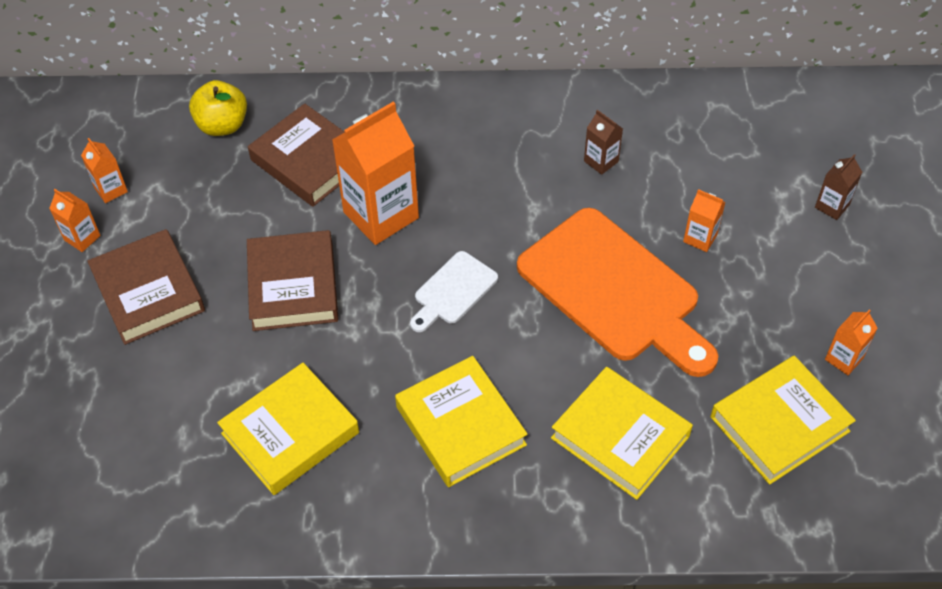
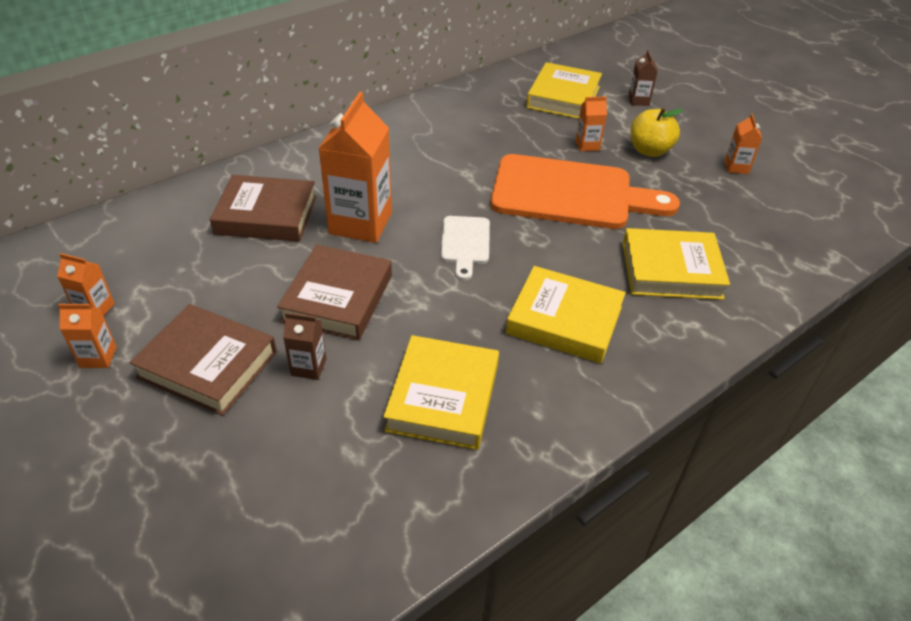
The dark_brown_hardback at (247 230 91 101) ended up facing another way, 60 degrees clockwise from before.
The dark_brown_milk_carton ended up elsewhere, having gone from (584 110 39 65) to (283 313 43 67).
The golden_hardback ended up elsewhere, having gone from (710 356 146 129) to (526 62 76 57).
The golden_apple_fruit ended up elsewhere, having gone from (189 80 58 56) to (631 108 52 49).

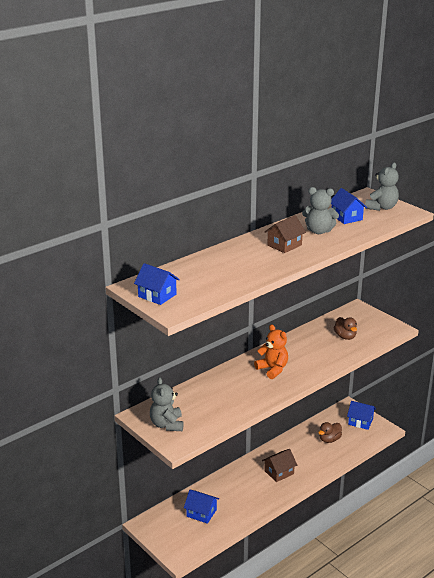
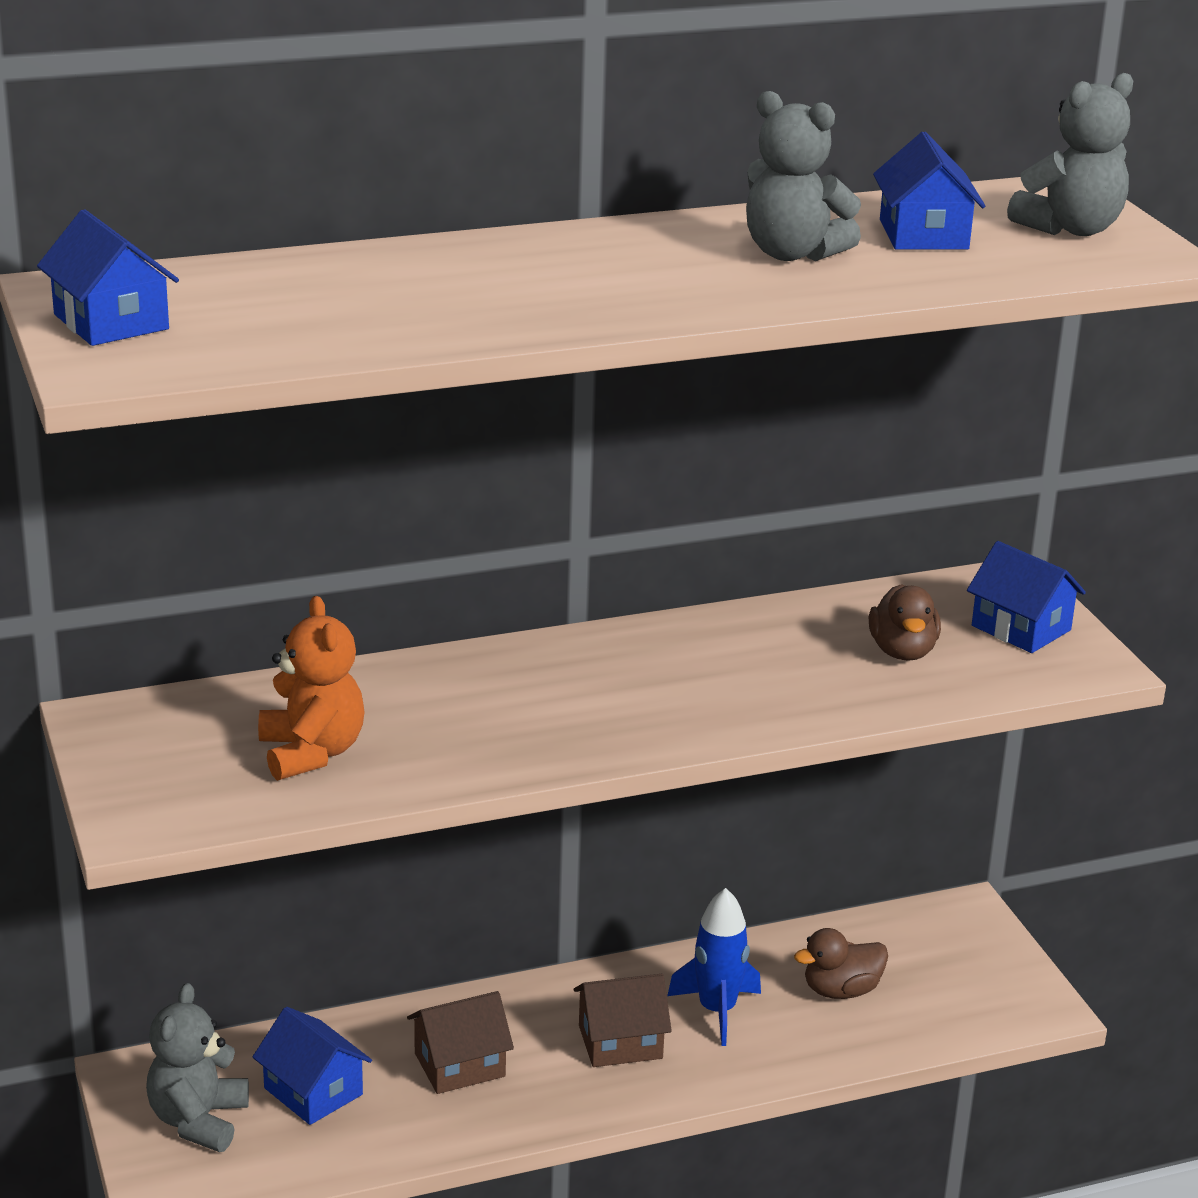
The gray_teddy ended up elsewhere, having gone from (150 377 34 54) to (146 983 103 169).
The orange_teddy ended up elsewhere, having gone from (254 324 34 55) to (258 596 107 185).
The dark_brown_house ended up elsewhere, having gone from (265 215 41 38) to (407 991 107 103).
The second view gained the royal_blue_toy_rocket at (667 888 94 158).
The royal_blue_house ended up elsewhere, having gone from (347 401 29 29) to (967 541 119 112).

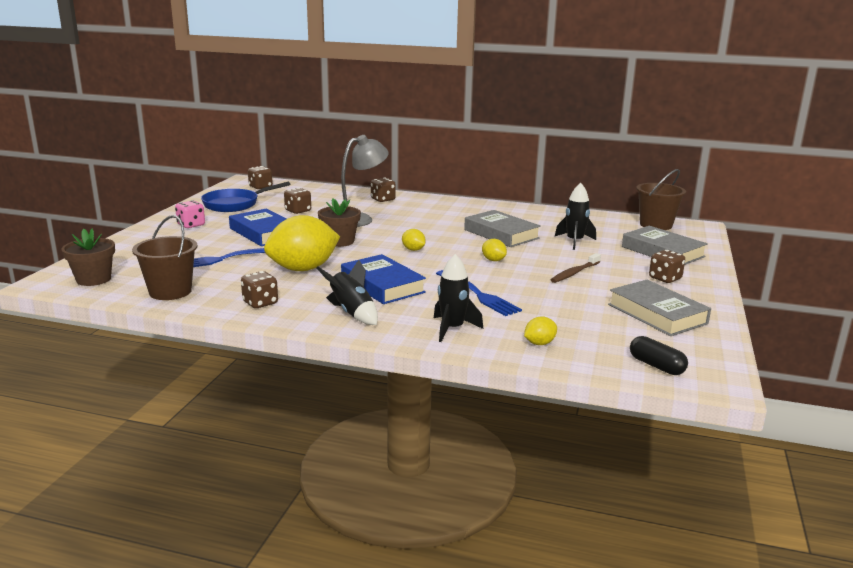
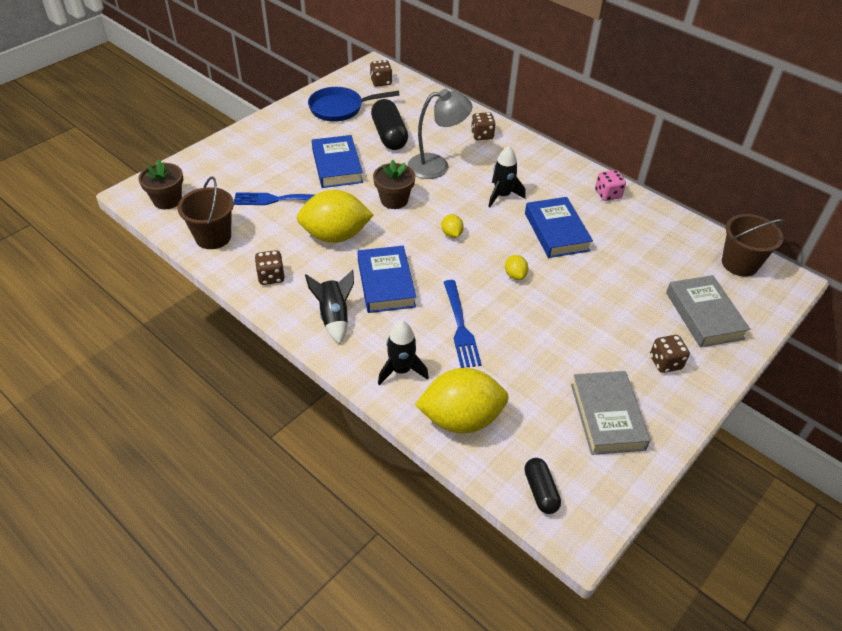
Where the dark_brown_die stood at (284 188 27 26), the jet-black_pill came to stand at (371 99 37 51).
The size of the golden_lemon at (524 316 33 29) changed by a factor of 2.36.
The jet-black_toy_rocket ended up elsewhere, having gone from (555 183 41 67) to (488 146 37 61).
What was the gray_hardback at (464 210 77 37) turned into the royal_blue_hardback at (525 197 68 61).
The rosy_die ended up elsewhere, having gone from (175 200 30 28) to (595 170 31 31).
The second view lost the dark_brown_toothbrush at (551 253 50 30).

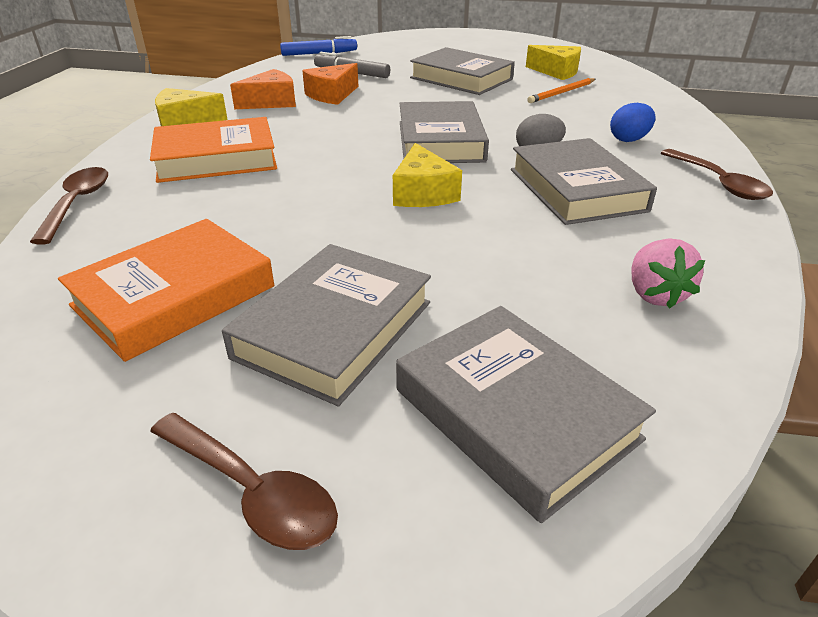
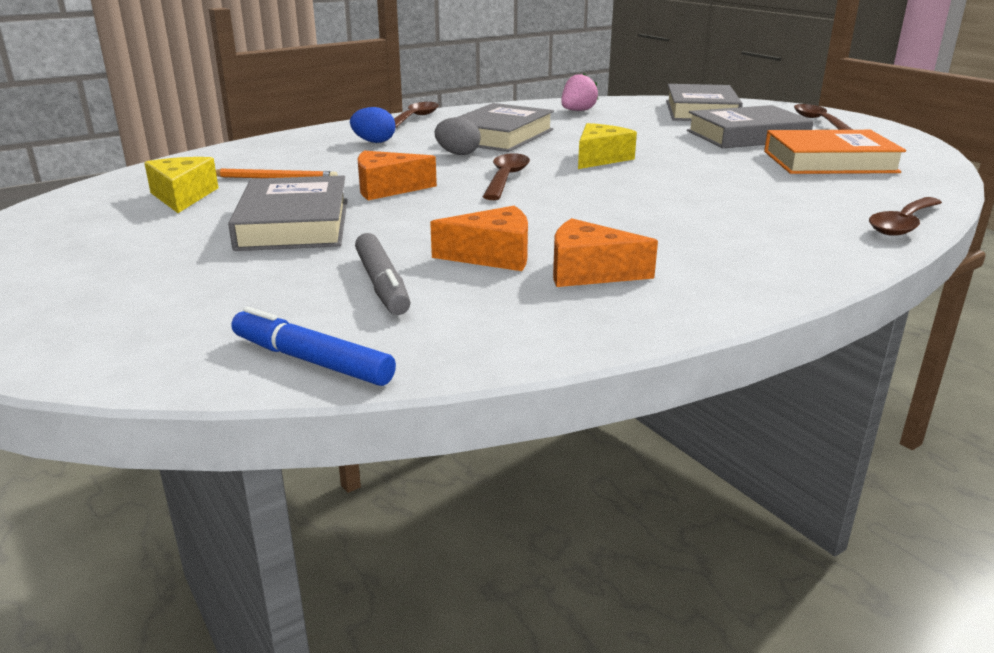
The second view gained the orange_cheese at (357 151 80 49).
Where the gray_hardback stood at (399 101 90 62), the dark_brown_teaspoon came to stand at (483 153 47 47).
The second view lost the orange_hardback at (150 117 127 66).
The second view lost the golden_cheese at (155 88 73 38).

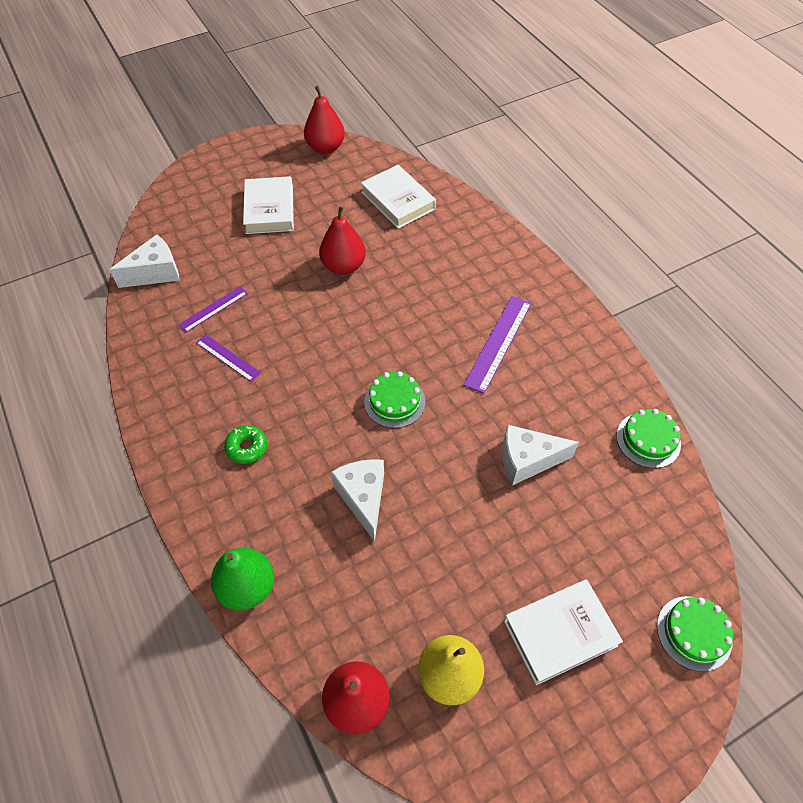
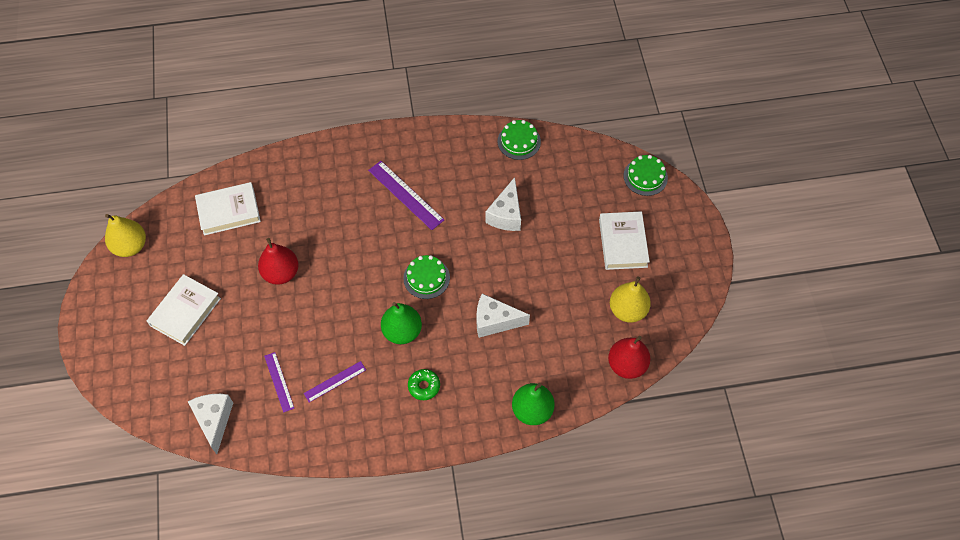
What was the crimson_pear_fruit at (304 86 41 68) turned into the golden_pear_fruit at (105 214 41 43).
The snow-white_hardback at (243 176 51 58) ended up facing another way, 75 degrees counterclockwise from before.
The second view gained the green_pear_fruit at (381 302 41 42).

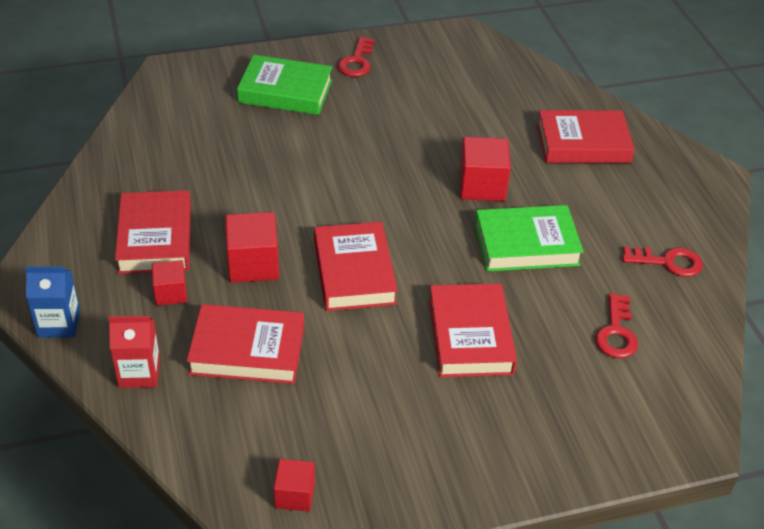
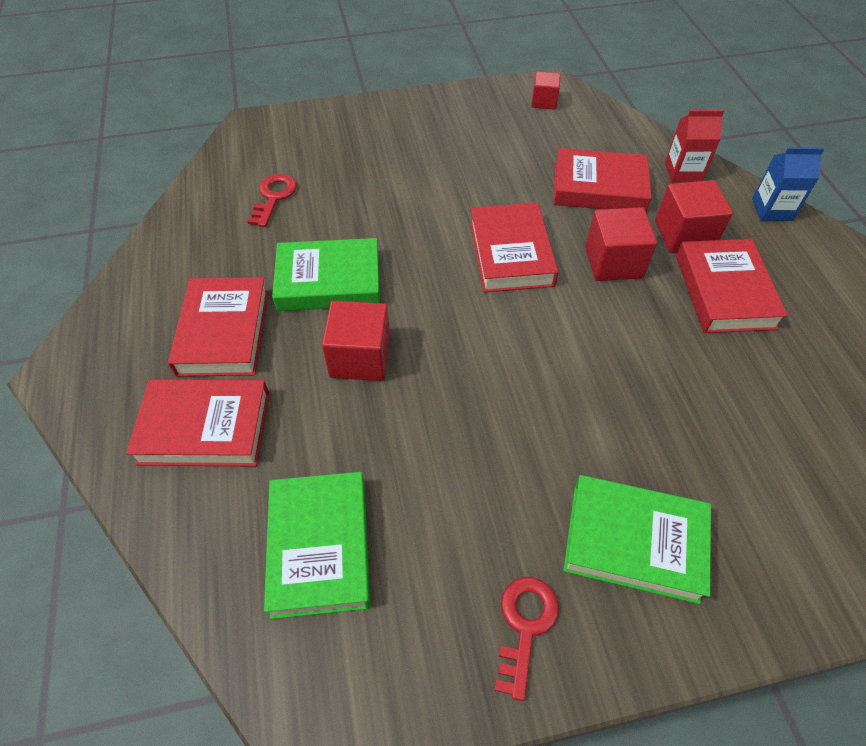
The crimson_hardback ended up elsewhere, having gone from (429 284 88 93) to (168 277 101 100).
The second view gained the green_hardback at (264 472 106 147).
The size of the crimson_solid_cube at (152 260 35 46) changed by a factor of 1.63.
The second view lost the crimson_latchkey at (622 246 81 31).

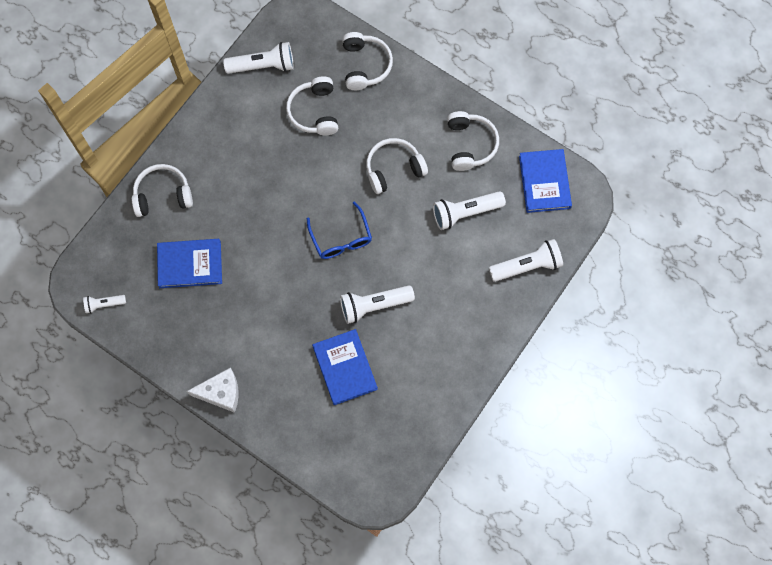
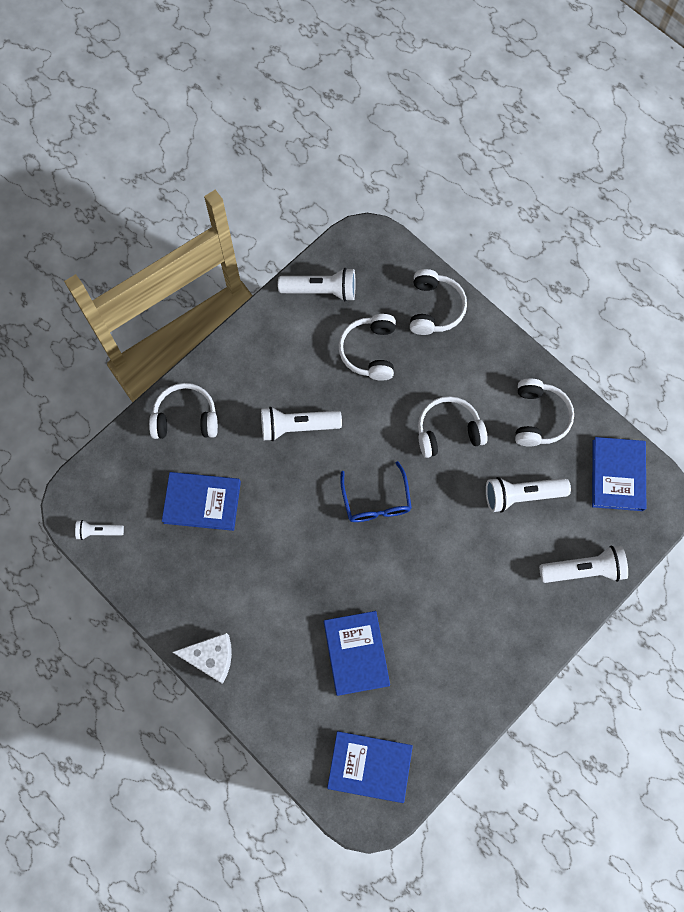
The snow-white_torch ended up elsewhere, having gone from (340 285 75 39) to (261 407 81 34).
The second view gained the royal_blue_hardback at (327 731 86 72).

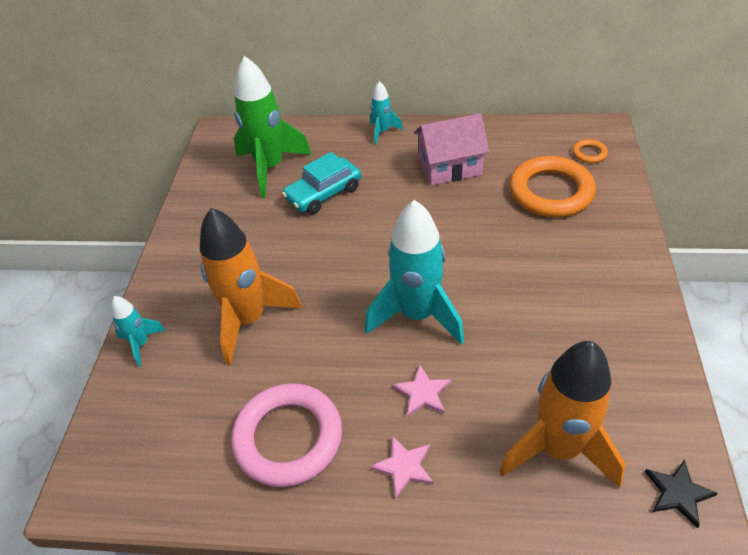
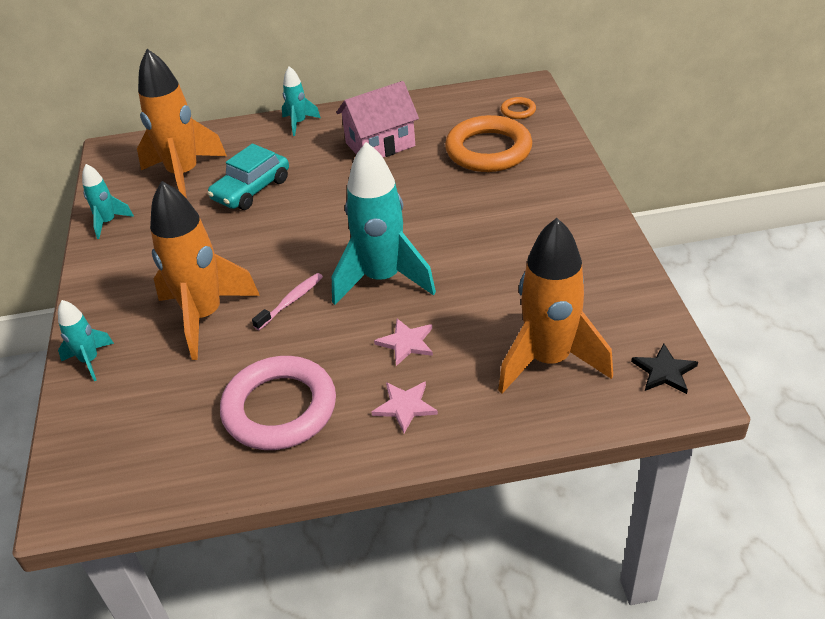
The second view gained the turquoise_toy_rocket at (82 164 52 75).
What was the green_toy_rocket at (234 56 78 142) turned into the orange_toy_rocket at (137 49 90 150).
The second view gained the rosy_toothbrush at (252 273 71 57).

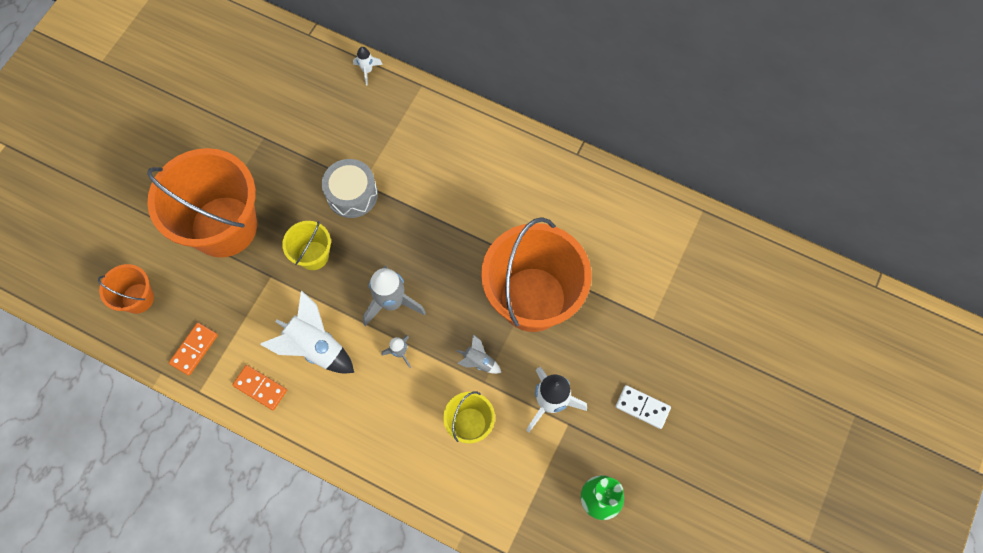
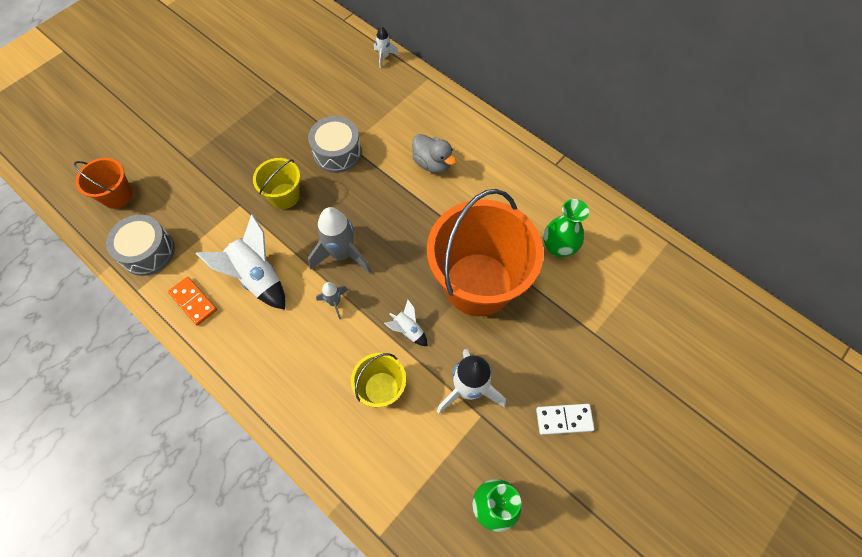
Where the orange_domino_piece stood at (169 323 49 53), the gray_snare_drum came to stand at (106 215 69 61).
What was the gray_toy_rocket at (456 334 45 40) turned into the snow-white_toy_rocket at (384 299 44 47).
The second view gained the gray_toy_duck at (412 134 44 39).
The snow-white_domino_piece at (615 385 56 44) ended up facing another way, 45 degrees counterclockwise from before.
The second view gained the green_tall_vase at (544 199 45 59).
The second view lost the orange_sand_bucket at (147 148 110 110).

